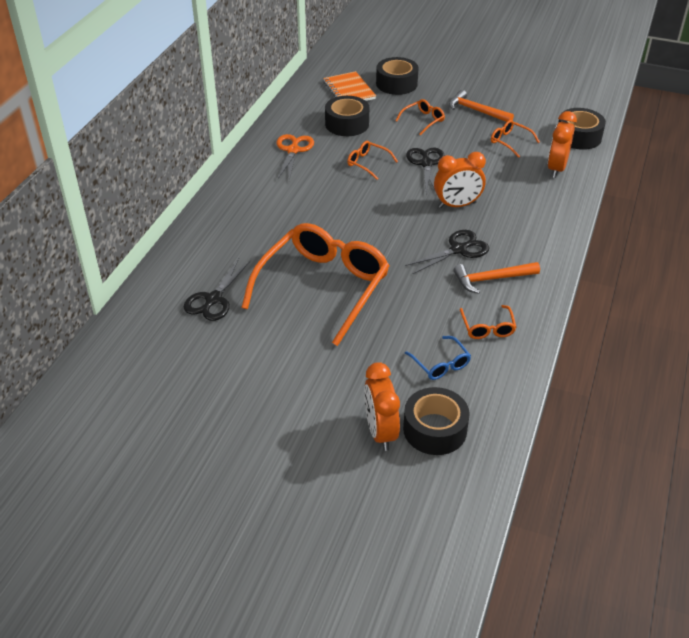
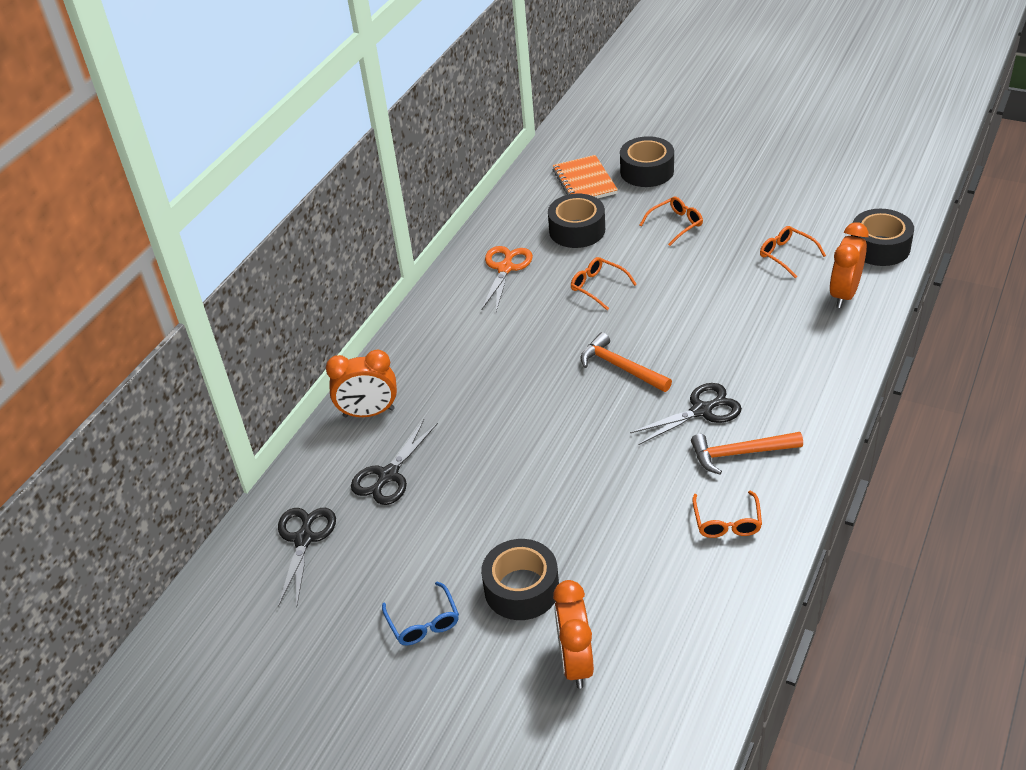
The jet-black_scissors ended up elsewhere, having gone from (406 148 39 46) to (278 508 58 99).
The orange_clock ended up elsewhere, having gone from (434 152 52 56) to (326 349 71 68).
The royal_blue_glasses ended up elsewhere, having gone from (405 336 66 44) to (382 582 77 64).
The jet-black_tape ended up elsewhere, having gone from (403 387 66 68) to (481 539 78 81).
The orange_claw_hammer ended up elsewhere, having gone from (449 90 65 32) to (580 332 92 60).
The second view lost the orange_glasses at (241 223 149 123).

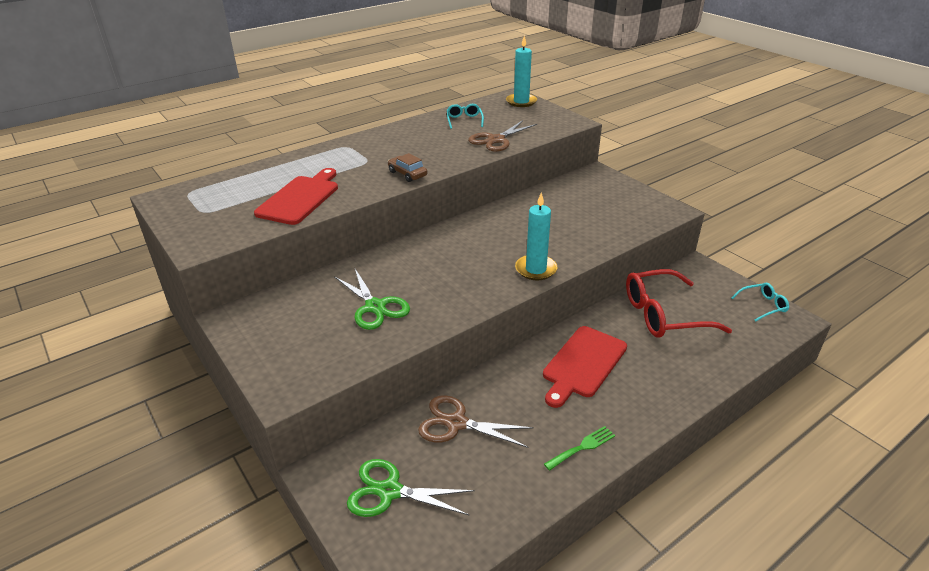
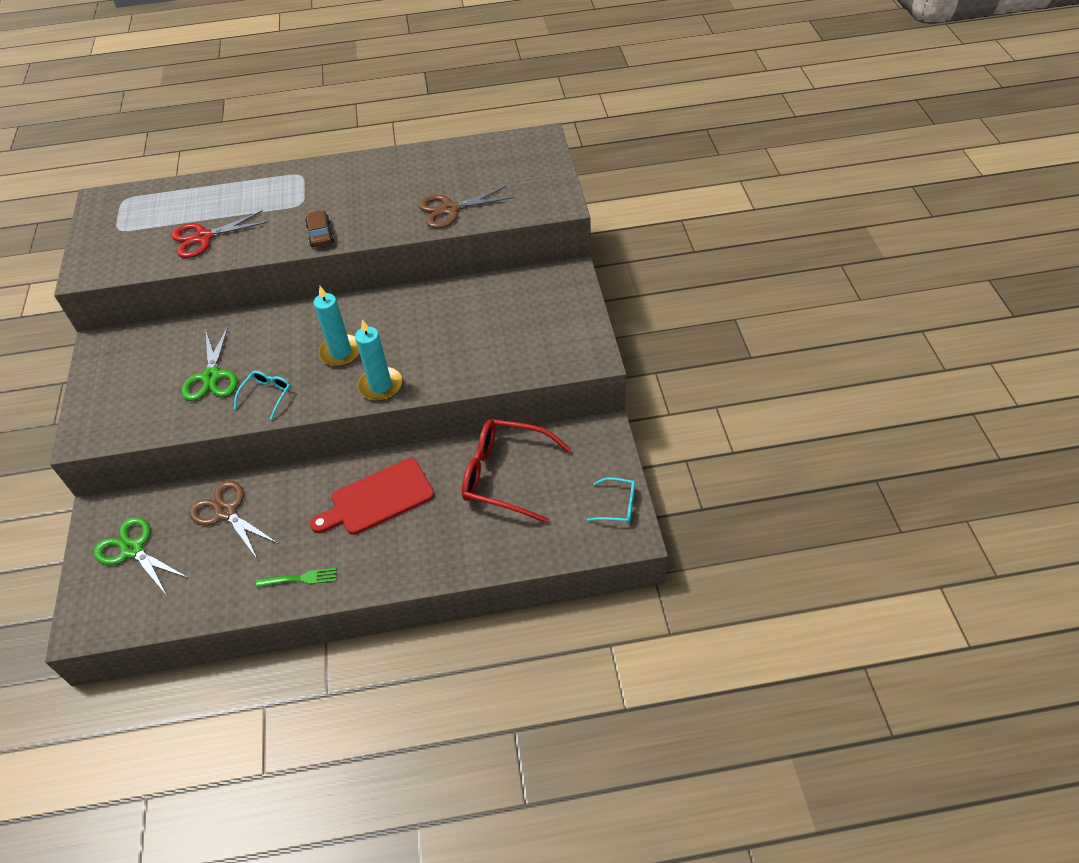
Where the crimson_bread_board stood at (254 168 84 57), the crimson_scissors came to stand at (171 210 98 48).
The turquoise_glasses ended up elsewhere, having gone from (447 104 37 25) to (234 371 57 49).
The turquoise_pillar_candle ended up elsewhere, having gone from (506 35 31 72) to (314 286 46 80).

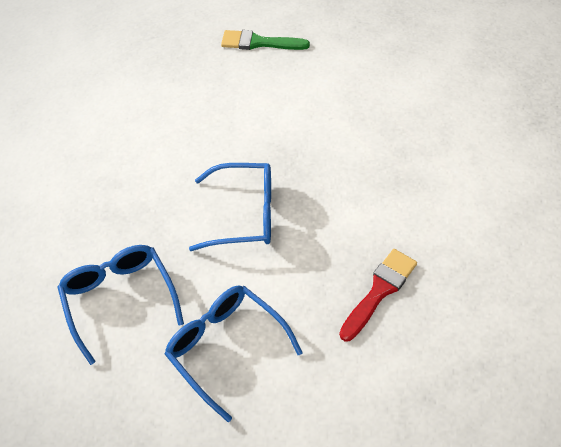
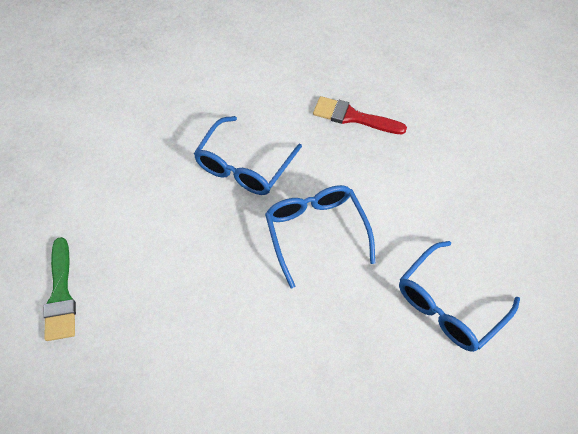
The royal_blue_glasses ended up elsewhere, having gone from (165 285 138 137) to (194 116 108 79).

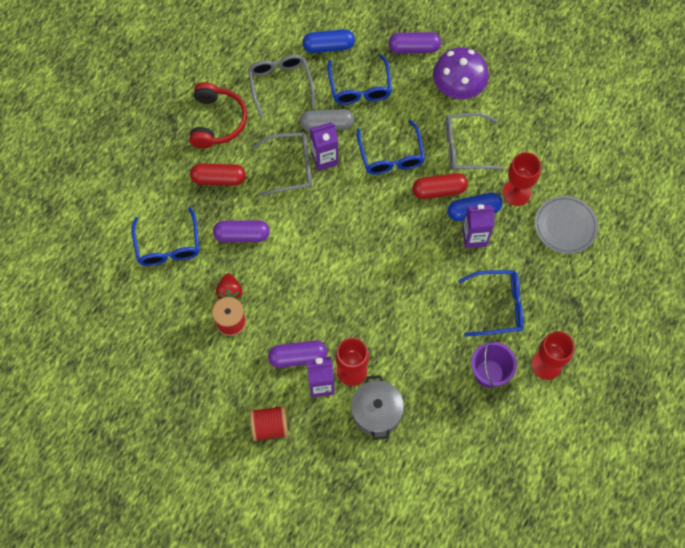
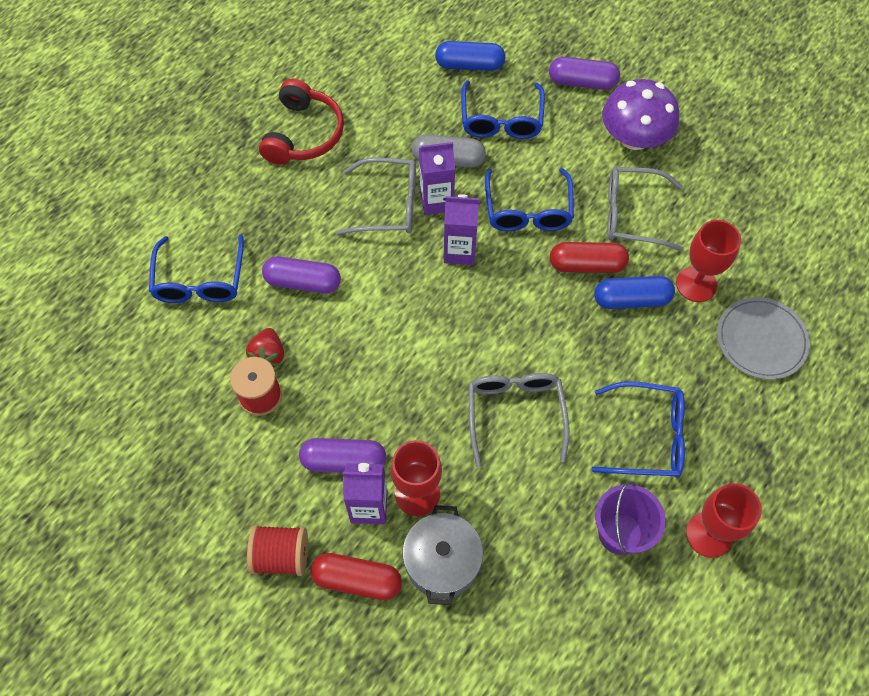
The crimson_pill ended up elsewhere, having gone from (190 164 56 22) to (311 553 91 47).
The purple_milk_carton ended up elsewhere, having gone from (462 204 33 44) to (444 194 35 71).
The gray_glasses ended up elsewhere, having gone from (248 55 67 64) to (469 373 100 94).

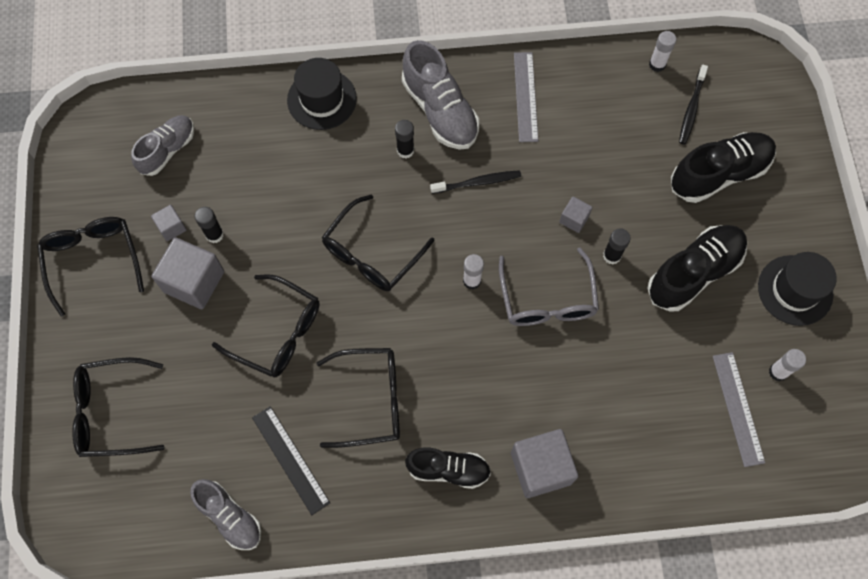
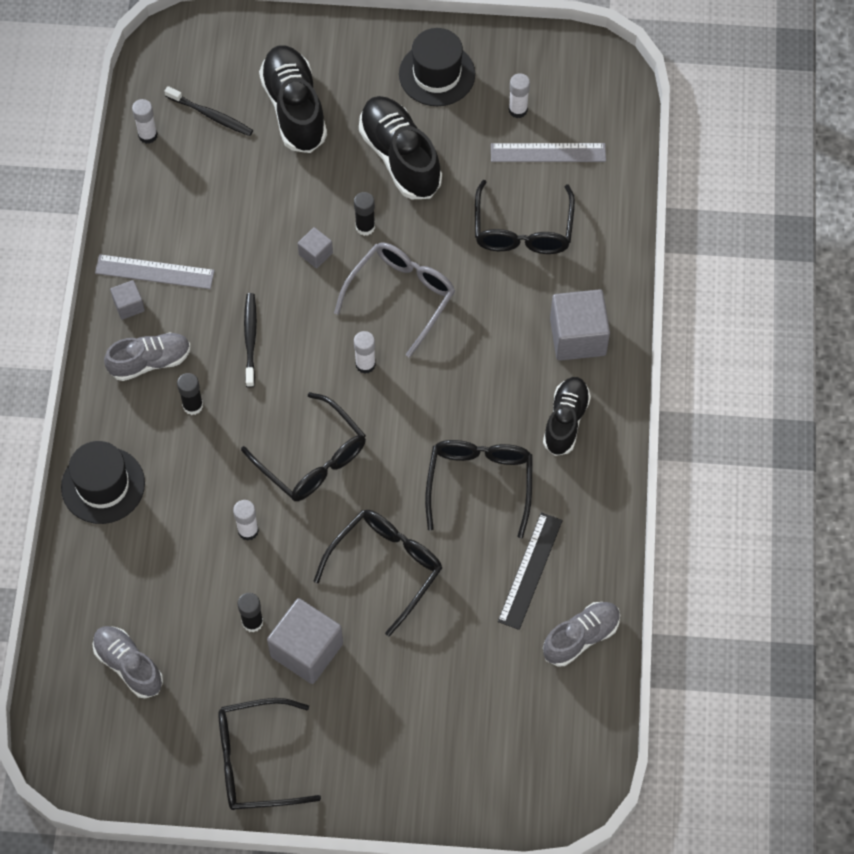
The size of the gray_shoe at (402 40 77 110) changed by a factor of 0.66.
The gray_solid_cube ended up elsewhere, having gone from (151 205 36 36) to (110 280 35 40).
The second view gained the snow-white_glue at (233 500 26 41).
The gray_glasses at (499 248 100 78) ended up facing another way, 60 degrees counterclockwise from before.
The jet-black_glasses ended up elsewhere, having gone from (72 357 92 100) to (475 180 100 74).
The jet-black_straightedge at (252 406 78 109) ended up facing another way, 45 degrees counterclockwise from before.

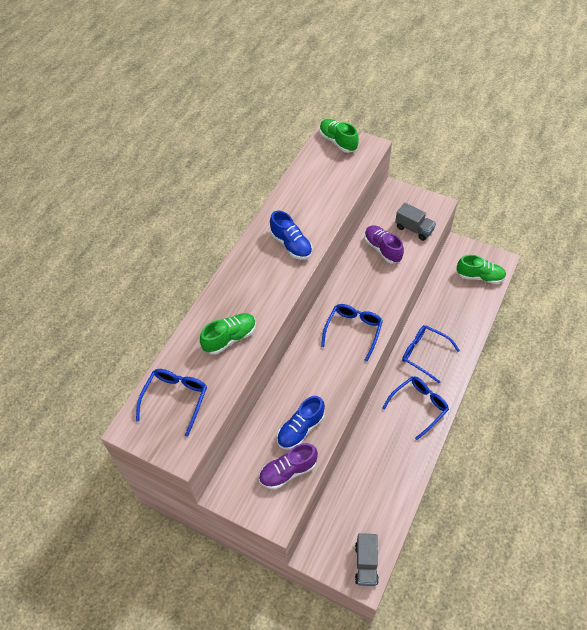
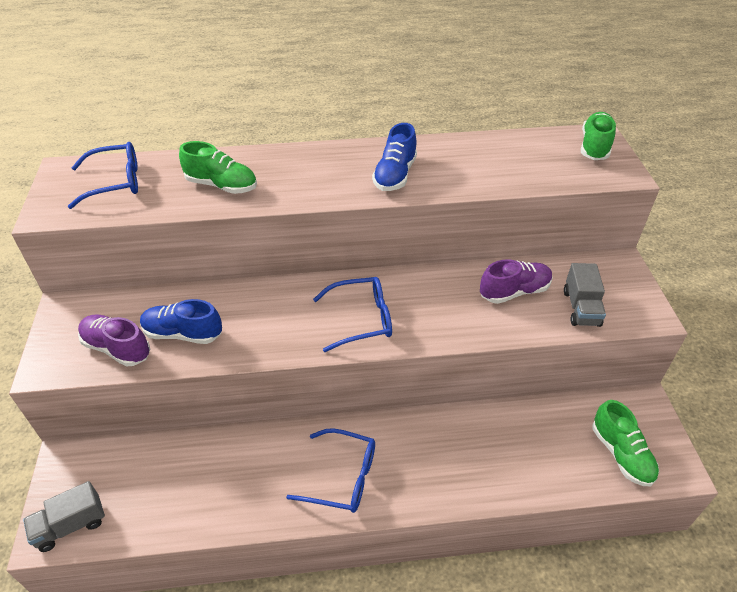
The purple_shoe at (364 225 40 39) ended up facing another way, 45 degrees clockwise from before.
The second view lost the royal_blue_glasses at (402 325 58 58).

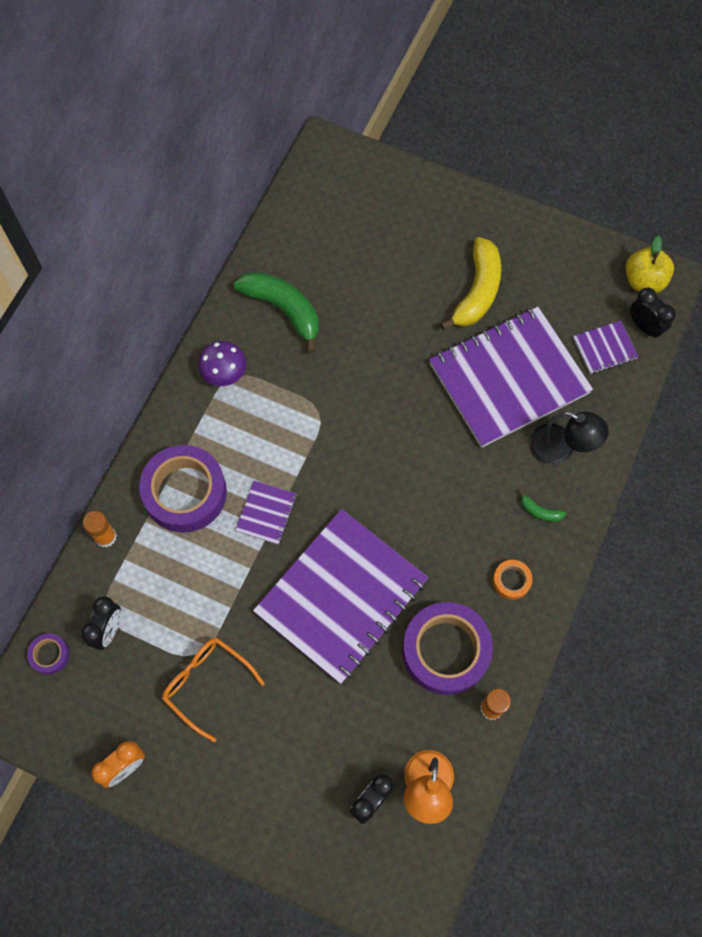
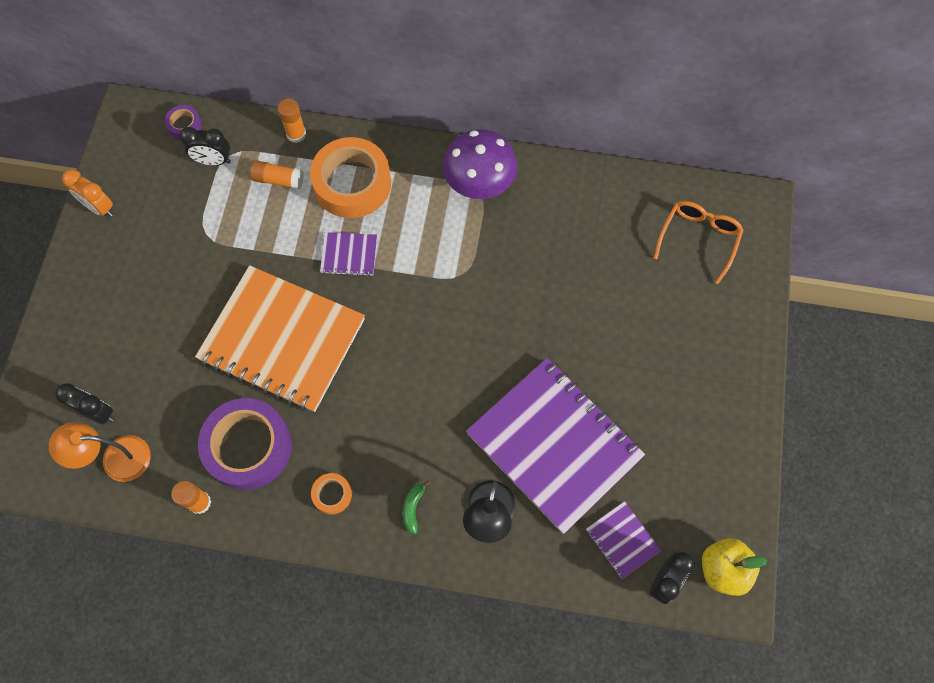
What was the purple_notebook at (253 509 175 175) turned into the orange_notebook at (195 265 170 147).
The second view gained the orange_glue at (250 160 54 29).
What was the purple_tape at (139 445 88 88) turned into the orange_tape at (310 137 81 81).
The size of the purple_fungus at (198 341 48 45) changed by a factor of 1.57.
The orange_glasses ended up elsewhere, having gone from (162 637 103 105) to (654 201 89 83).
The second view lost the green_banana_fruit at (234 272 85 81).
The second view lost the golden_banana_fruit at (440 237 61 93).

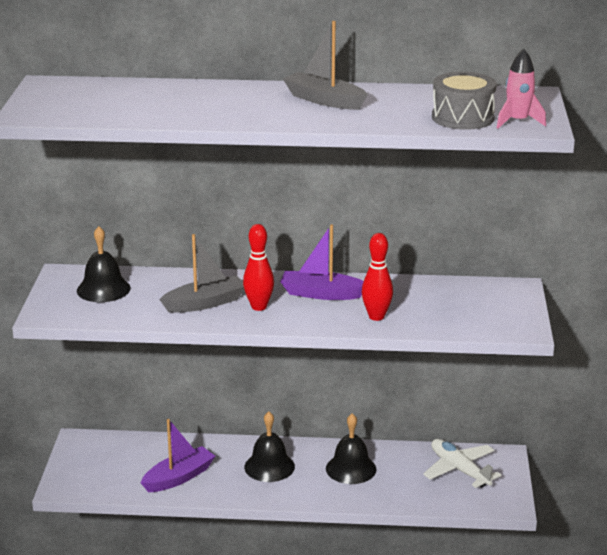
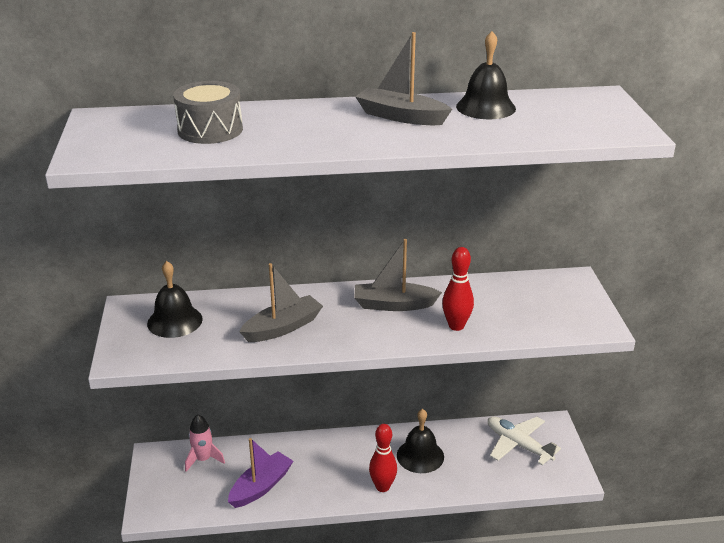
The gray_snare_drum ended up elsewhere, having gone from (432 72 65 58) to (173 81 70 63).
The rosy_toy_rocket ended up elsewhere, having gone from (497 49 49 80) to (185 414 40 58).
What was the purple_toy_boat at (280 224 84 76) turned into the gray_toy_boat at (354 239 88 72).
The crimson_tenpin ended up elsewhere, having gone from (243 224 31 87) to (369 424 28 68).
The jet-black_hand_bell ended up elsewhere, having gone from (244 411 51 71) to (456 31 60 88).

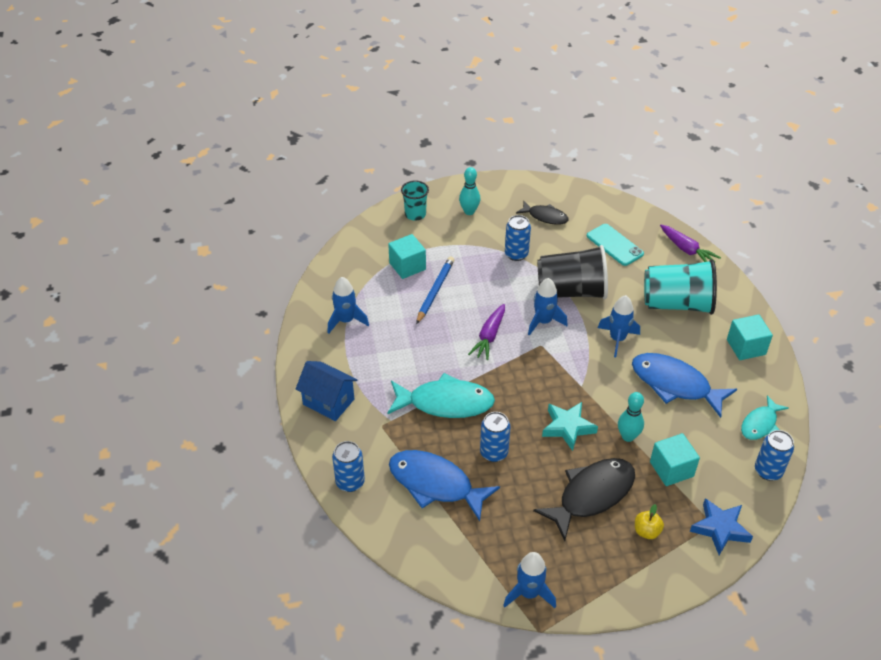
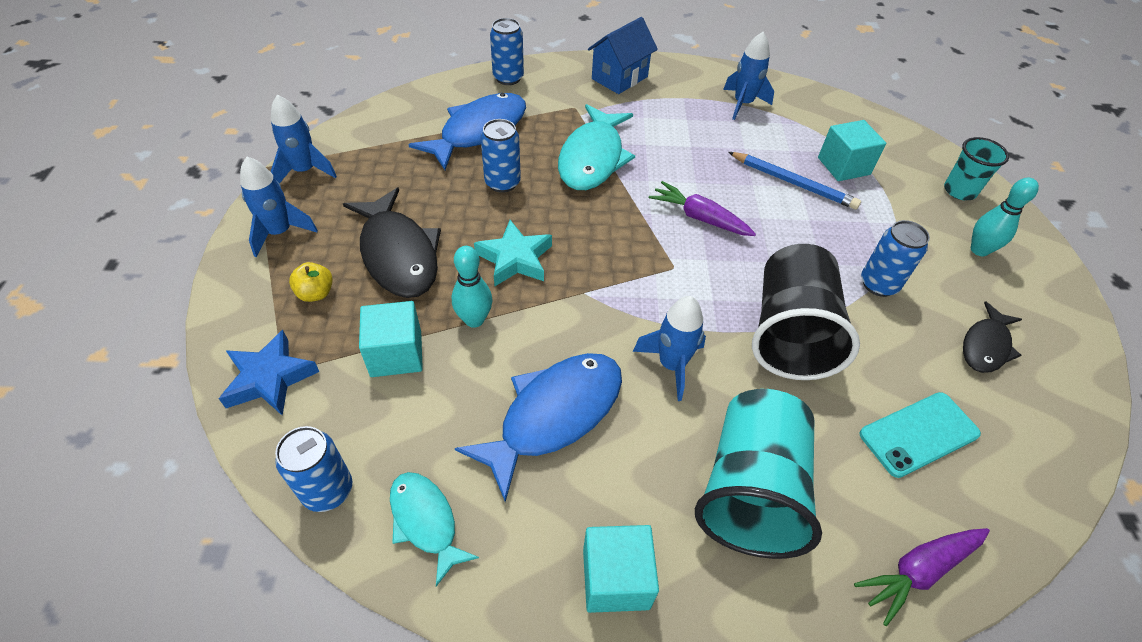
The royal_blue_toy_rocket ended up elsewhere, having gone from (528 278 39 58) to (240 156 78 101).

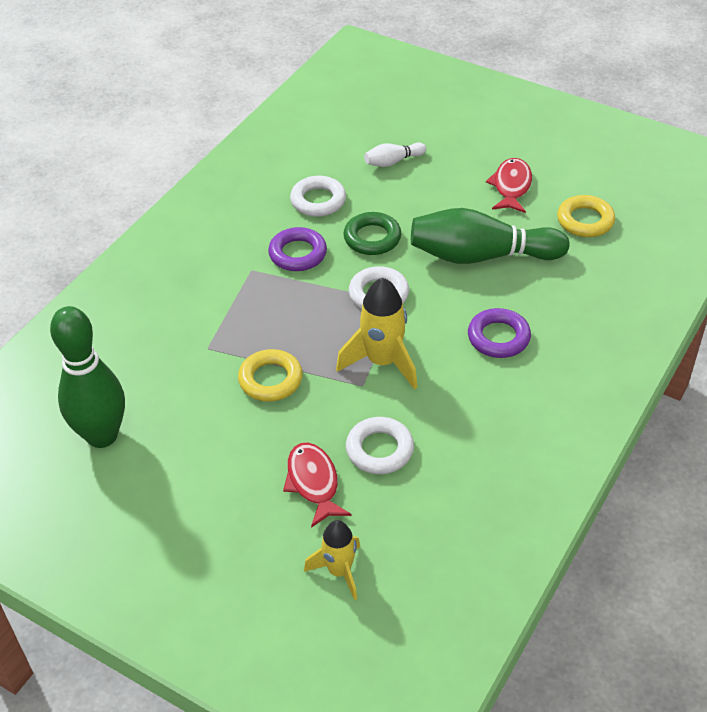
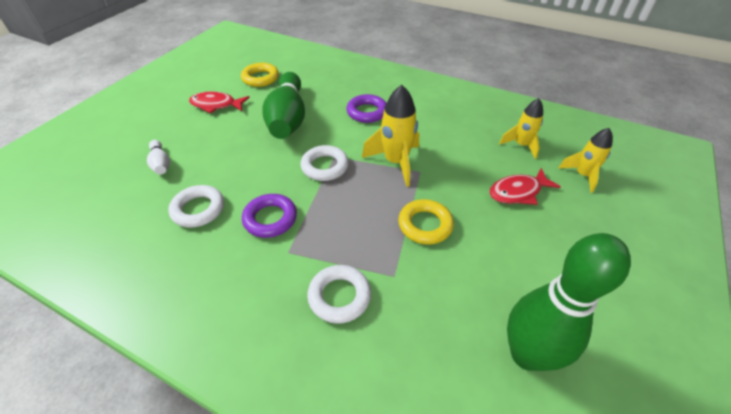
The snow-white_ring ended up elsewhere, having gone from (346 417 68 57) to (307 265 64 59).
The second view gained the golden_toy_rocket at (499 98 44 61).
The second view lost the green_ring at (344 212 57 43).

